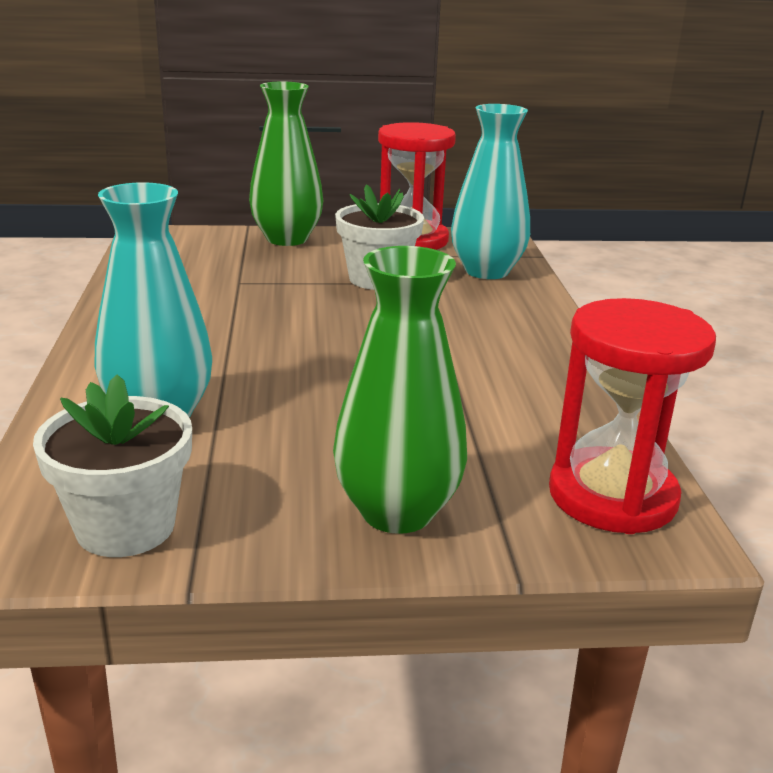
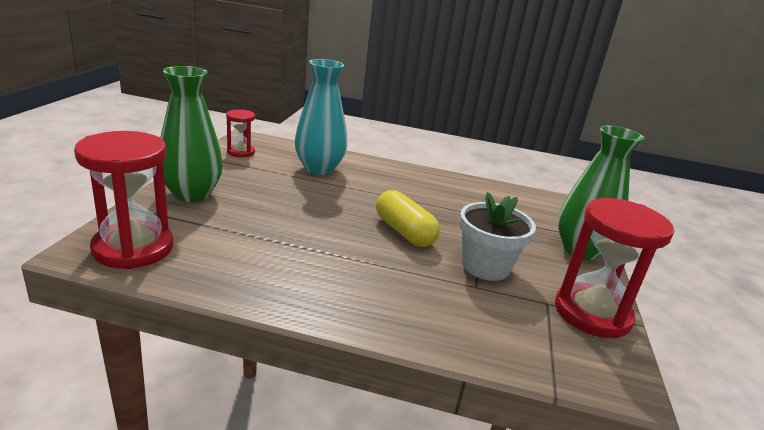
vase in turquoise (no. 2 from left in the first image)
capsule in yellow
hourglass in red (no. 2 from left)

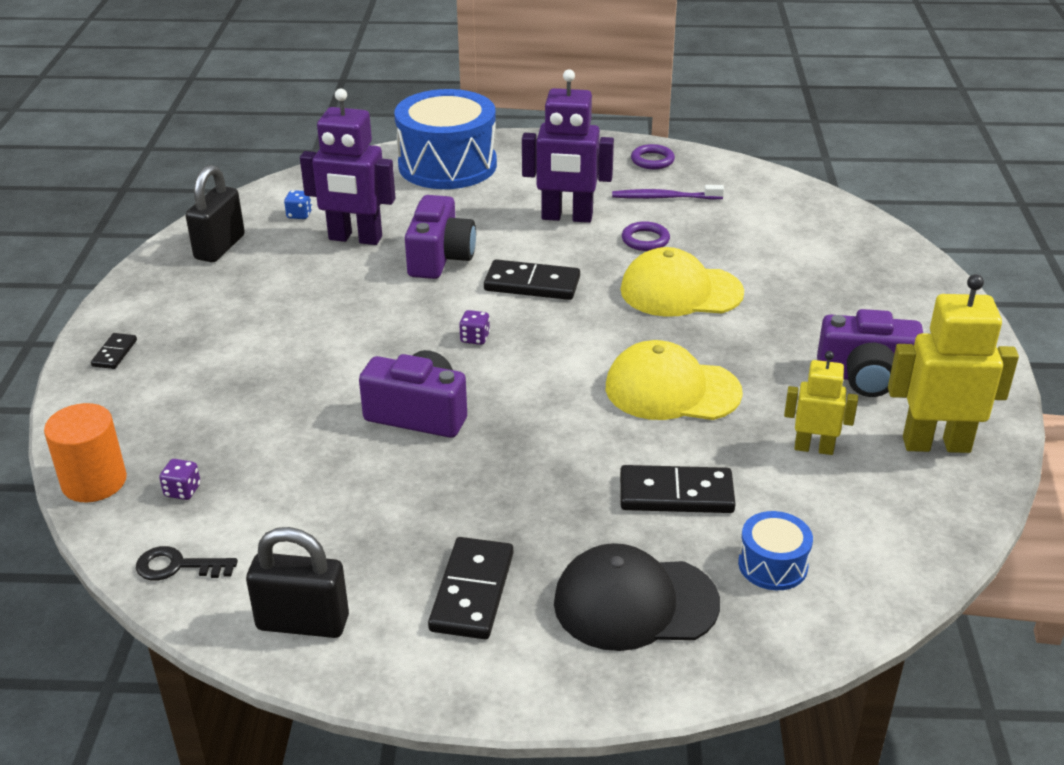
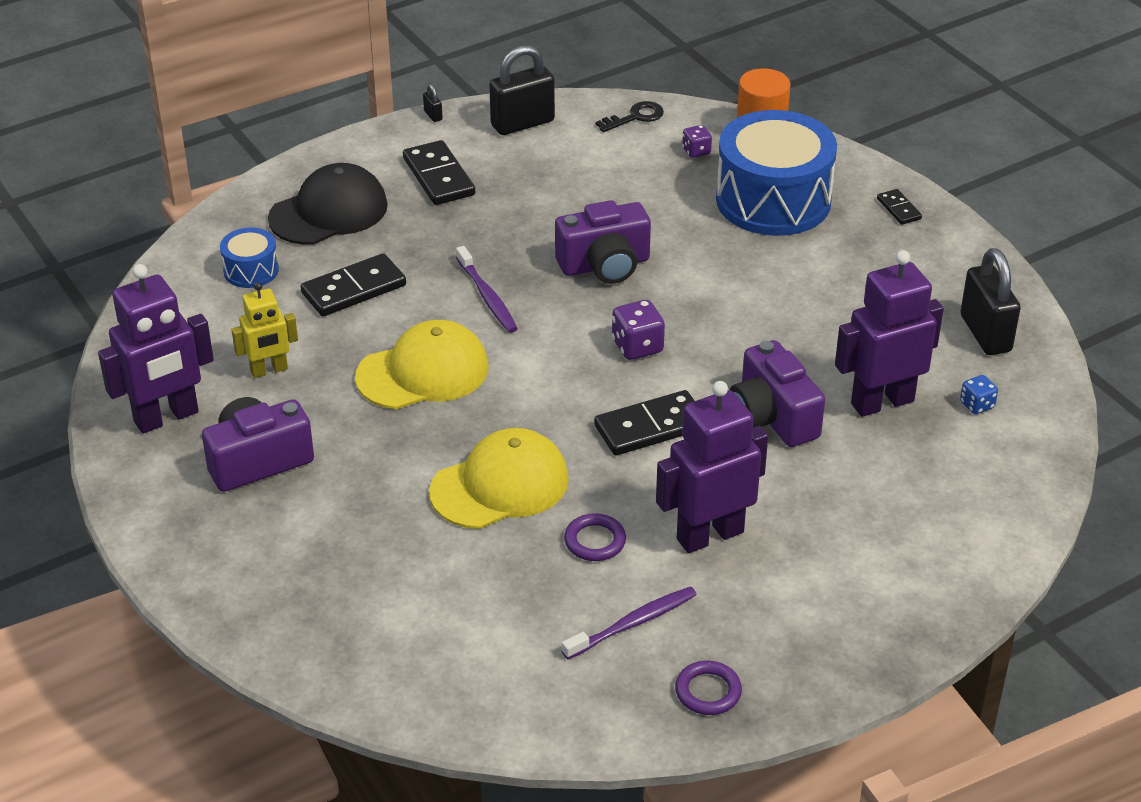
padlock in black (no. 1 from left)
toothbrush in purple (no. 1 from left)
drum in blue (no. 2 from left)
robot in purple (no. 1 from left)
dice in purple (no. 1 from left)

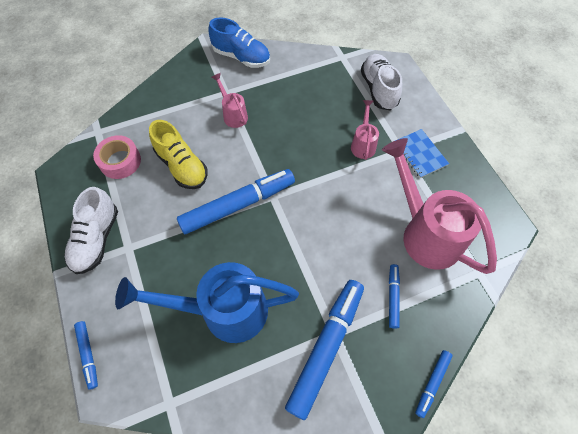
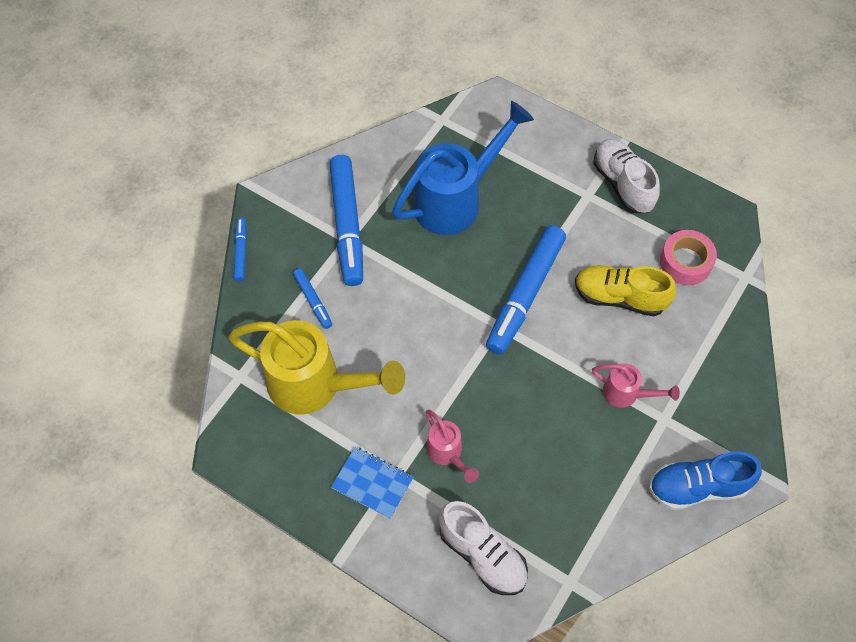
marker in blue (no. 1 from left in the first image)
watering can in yellow

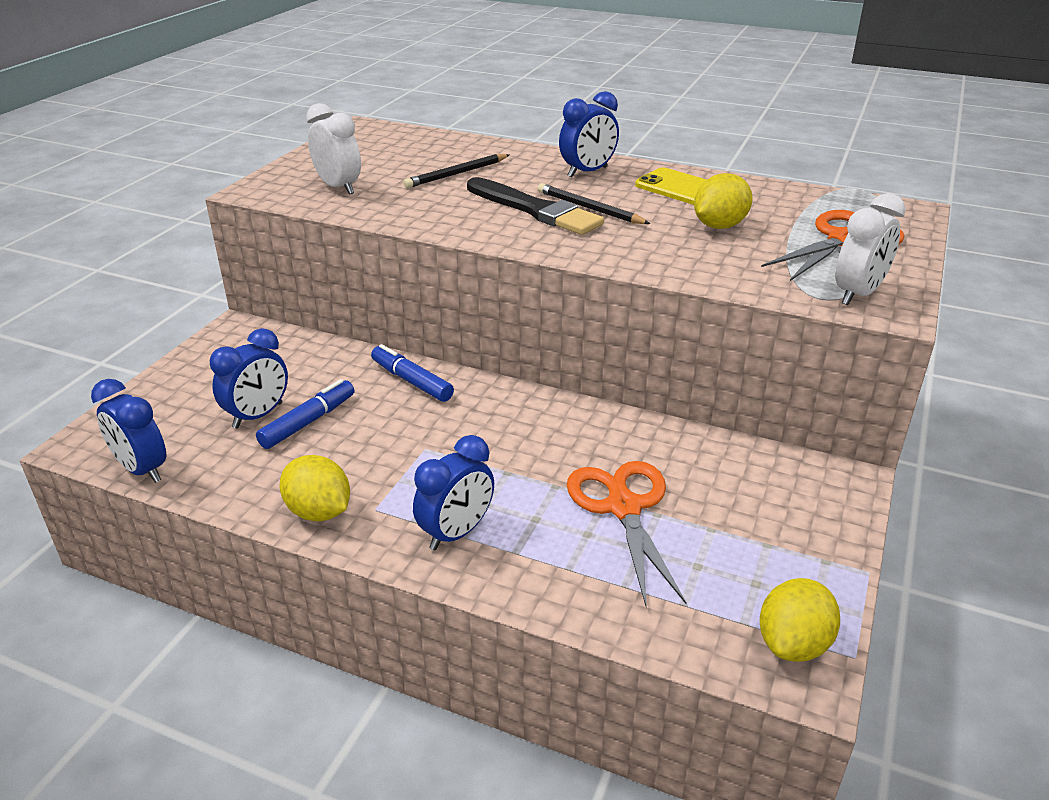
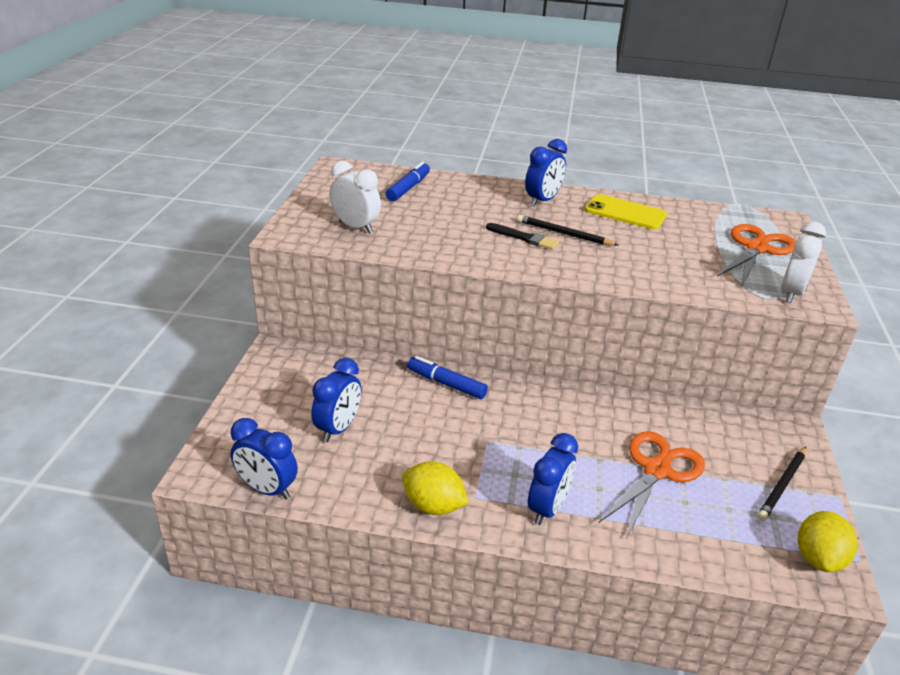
lemon in yellow (no. 2 from left in the first image)
marker in blue (no. 1 from left)
pencil in black (no. 2 from left)
scissors in orange (no. 1 from left)
brush in black

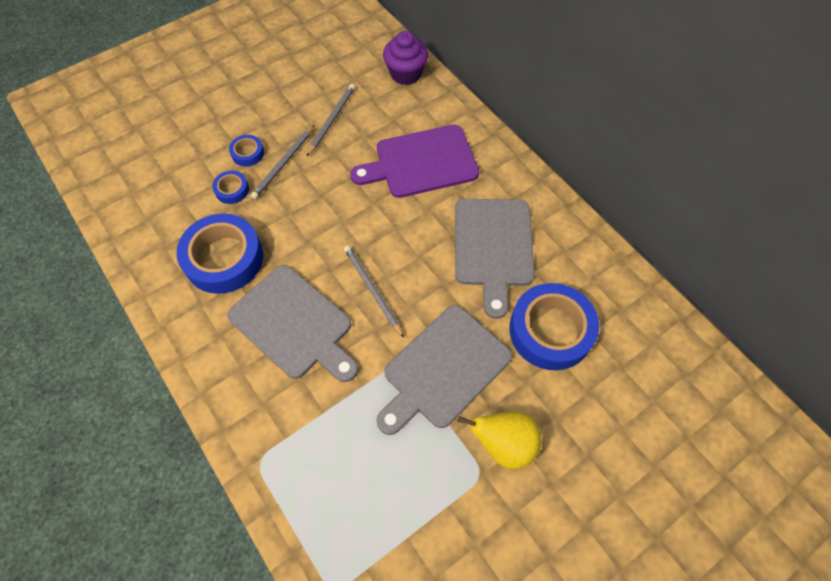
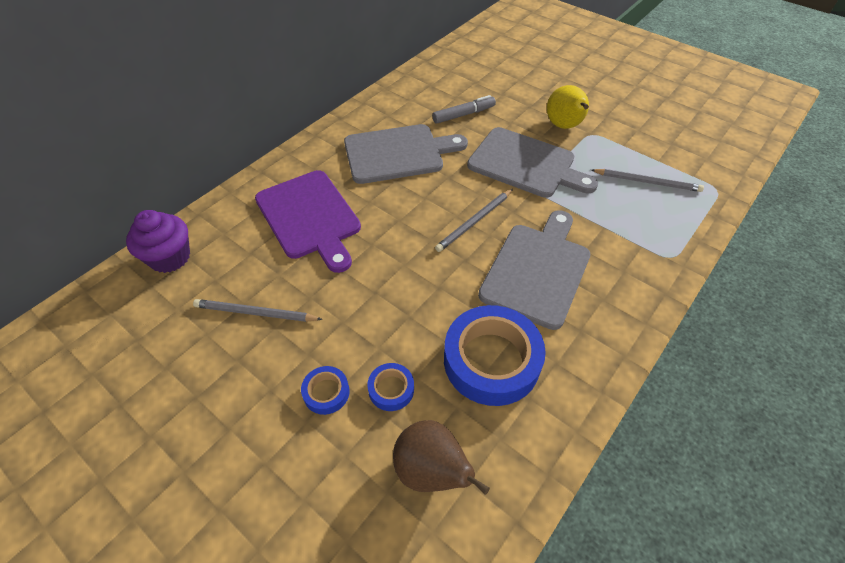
pear in brown
pencil in grey (no. 3 from left)
marker in grey

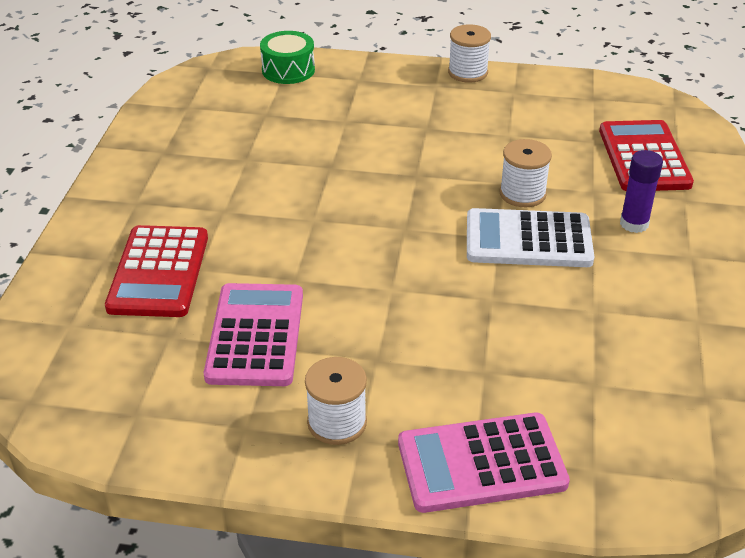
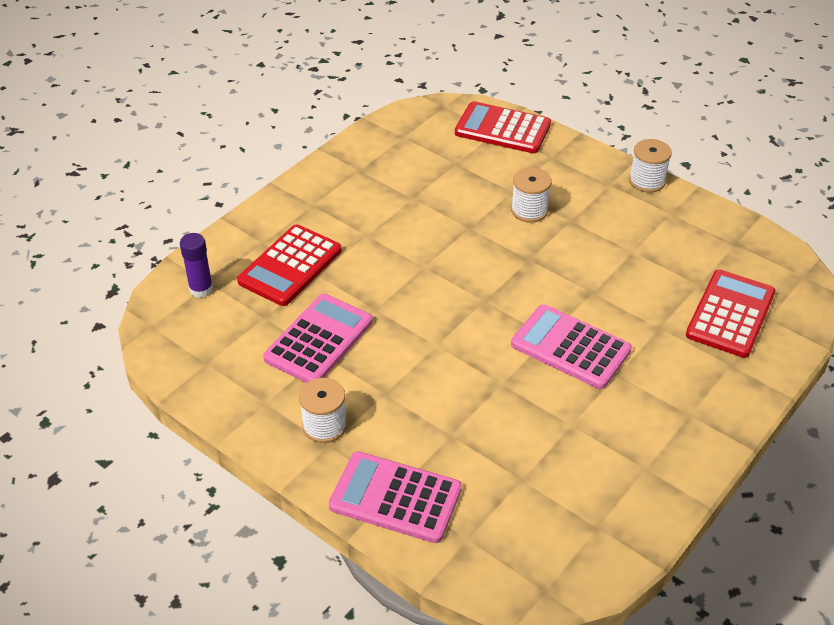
spool in white (no. 2 from left)
glue stick in purple
calculator in red (no. 2 from left)
calculator in pink (no. 3 from left)

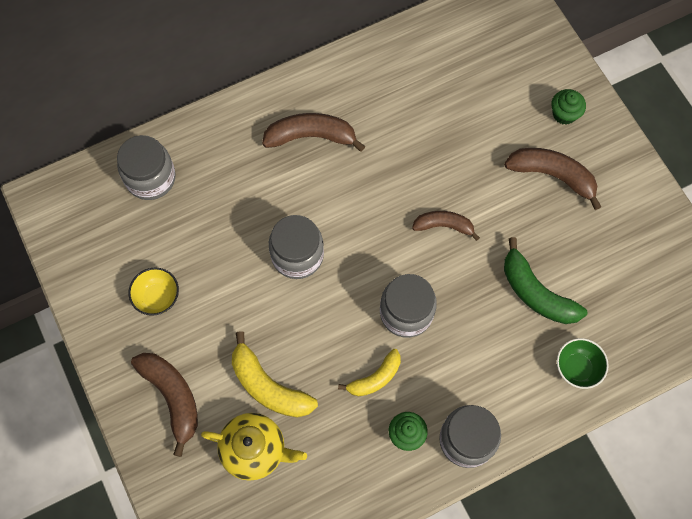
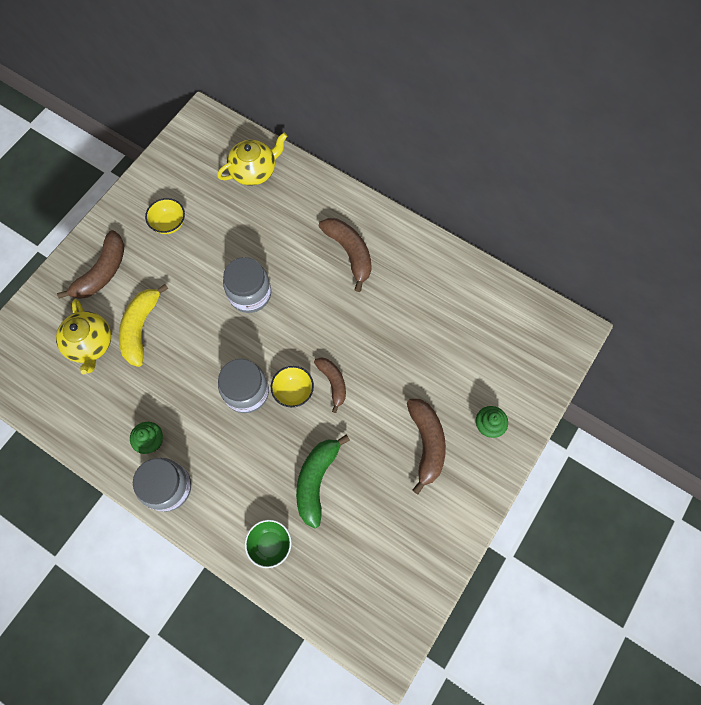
banana in yellow (no. 2 from left in the first image)
bowl in yellow (no. 2 from left)
teapot in yellow (no. 2 from left)

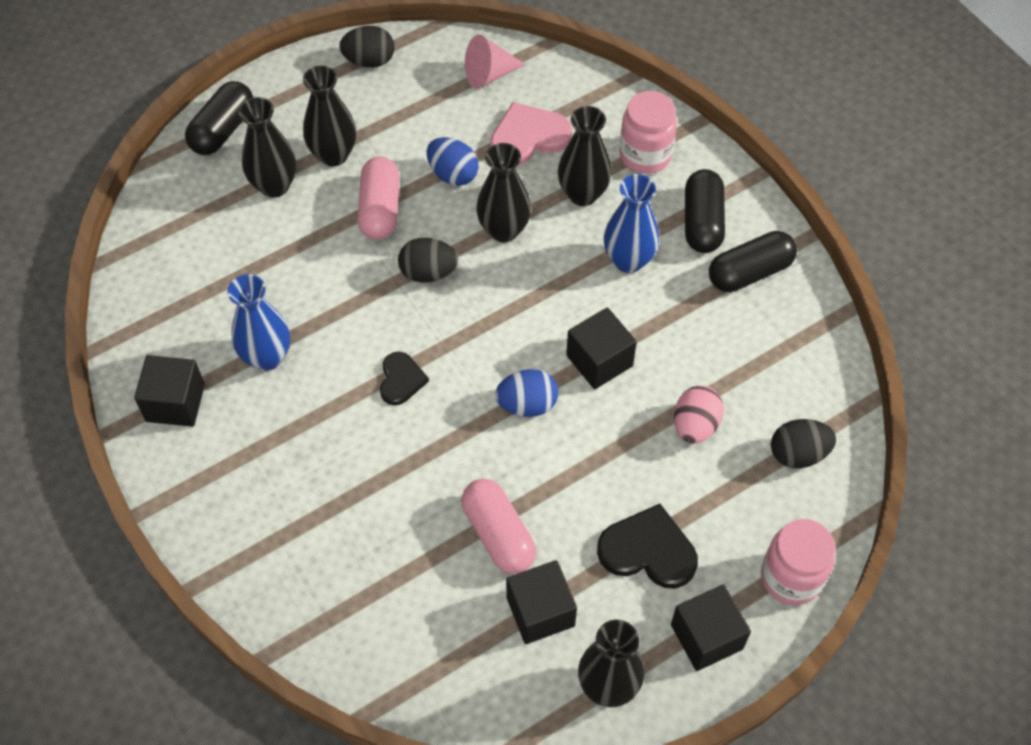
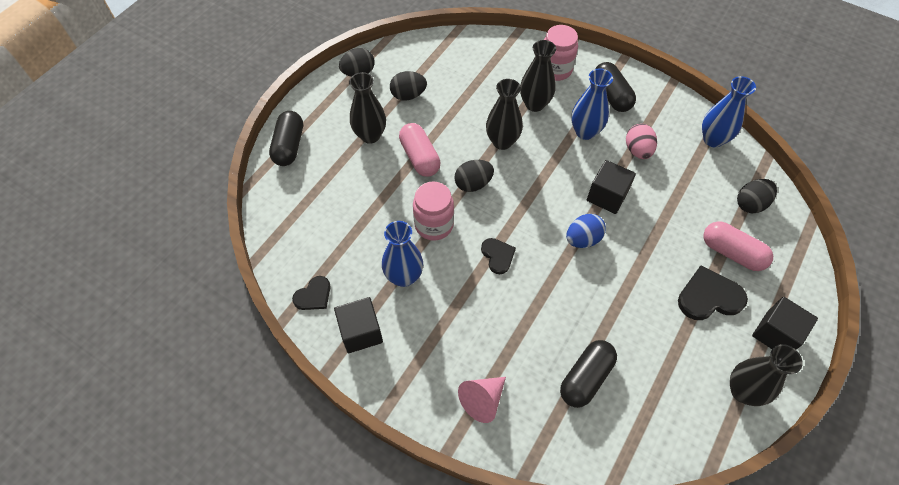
vase in black (no. 1 from left in the first image)
egg in blue (no. 1 from left in the first image)
heart in pink
cube in black (no. 2 from left in the first image)
heart in black (no. 1 from left)
egg in black (no. 2 from left)
vase in blue (no. 3 from left)
capsule in pink (no. 2 from left)
cone in pink
egg in pink
capsule in black (no. 2 from left)
jar in pink (no. 1 from left)

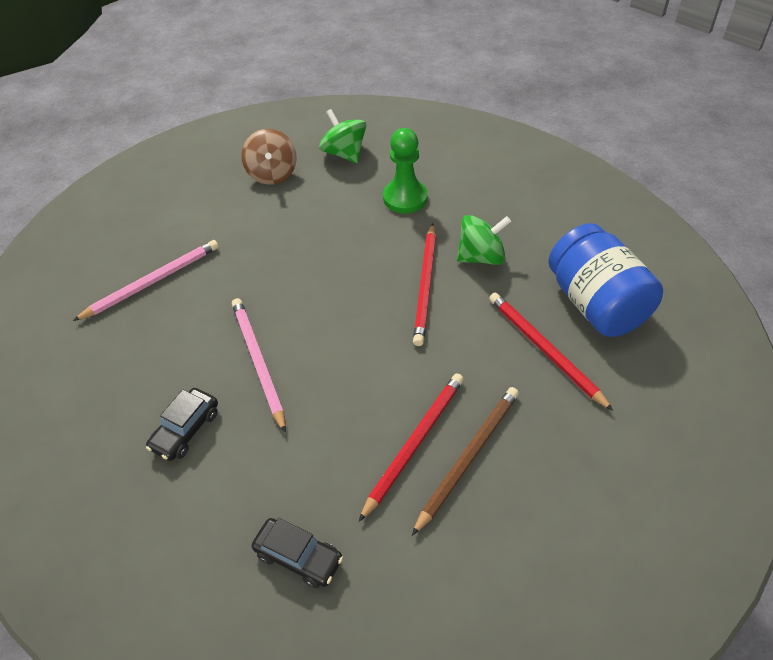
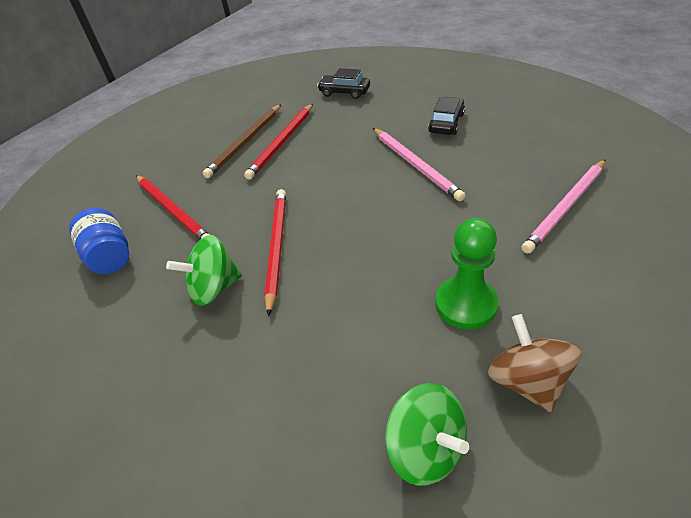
pawn in green
jar in blue

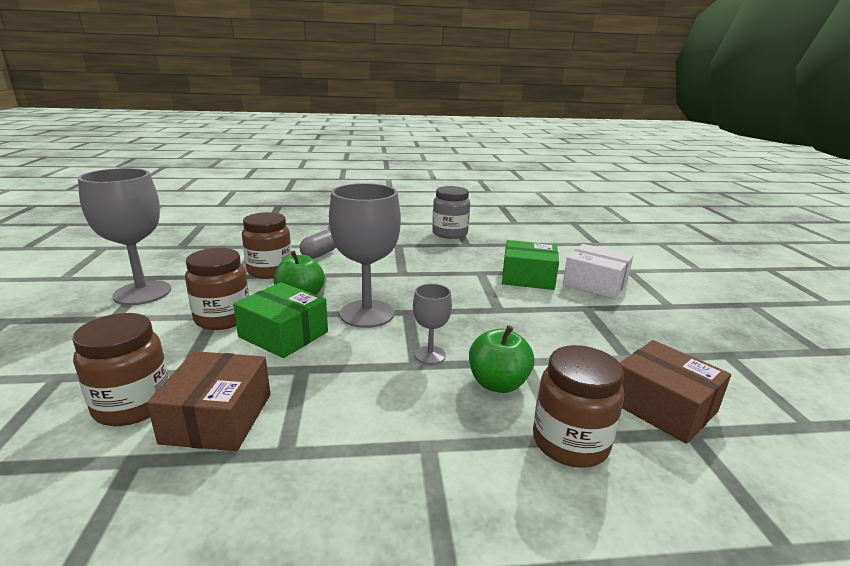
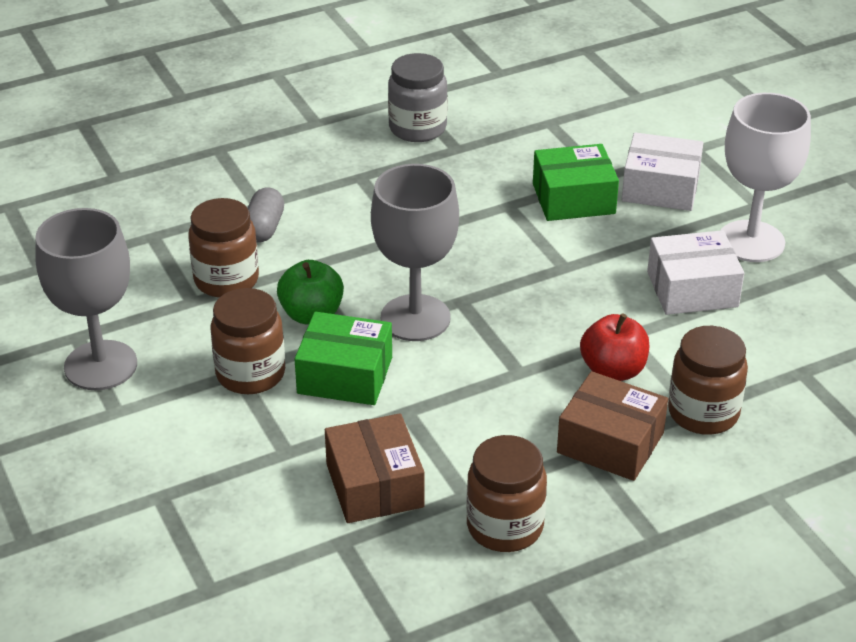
goblet in grey (no. 3 from left in the first image)
box in white (no. 2 from left)
goblet in white
jar in brown (no. 3 from left)
box in brown (no. 2 from left)
apple in red

